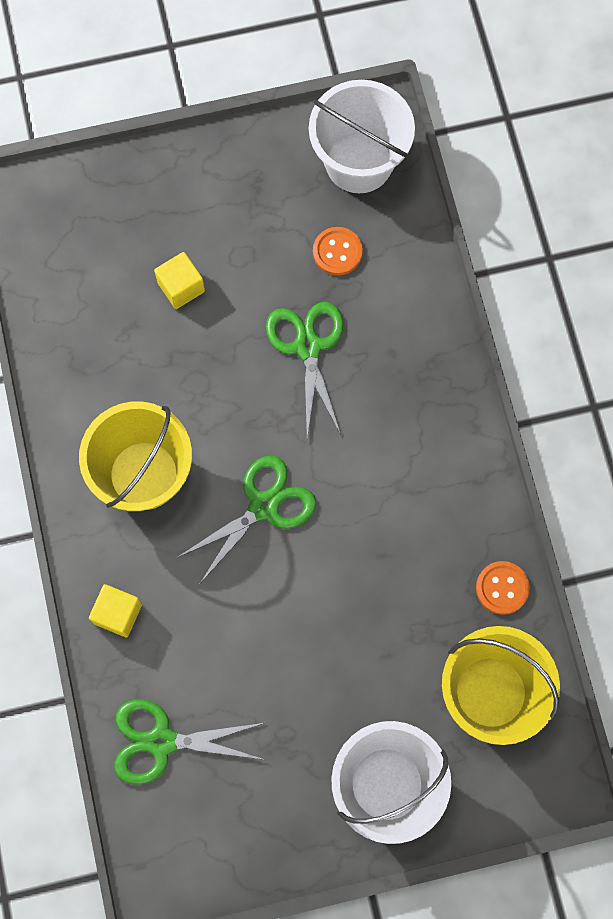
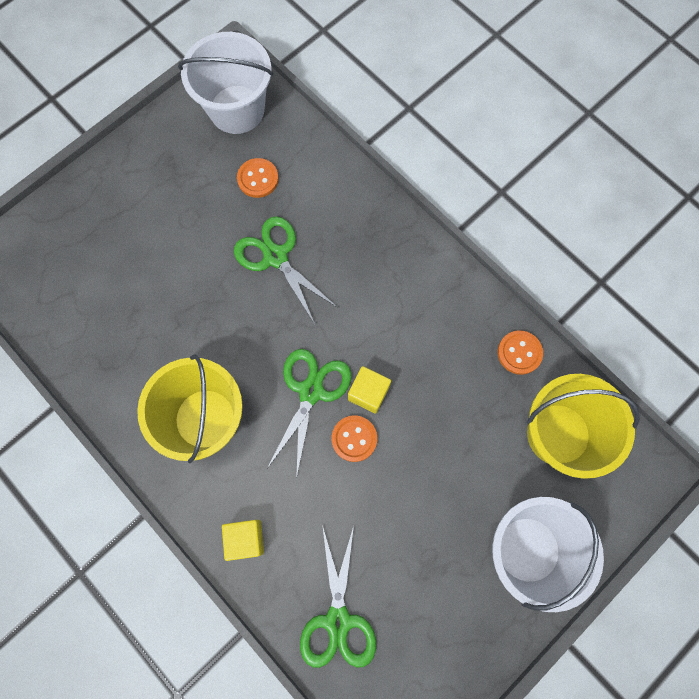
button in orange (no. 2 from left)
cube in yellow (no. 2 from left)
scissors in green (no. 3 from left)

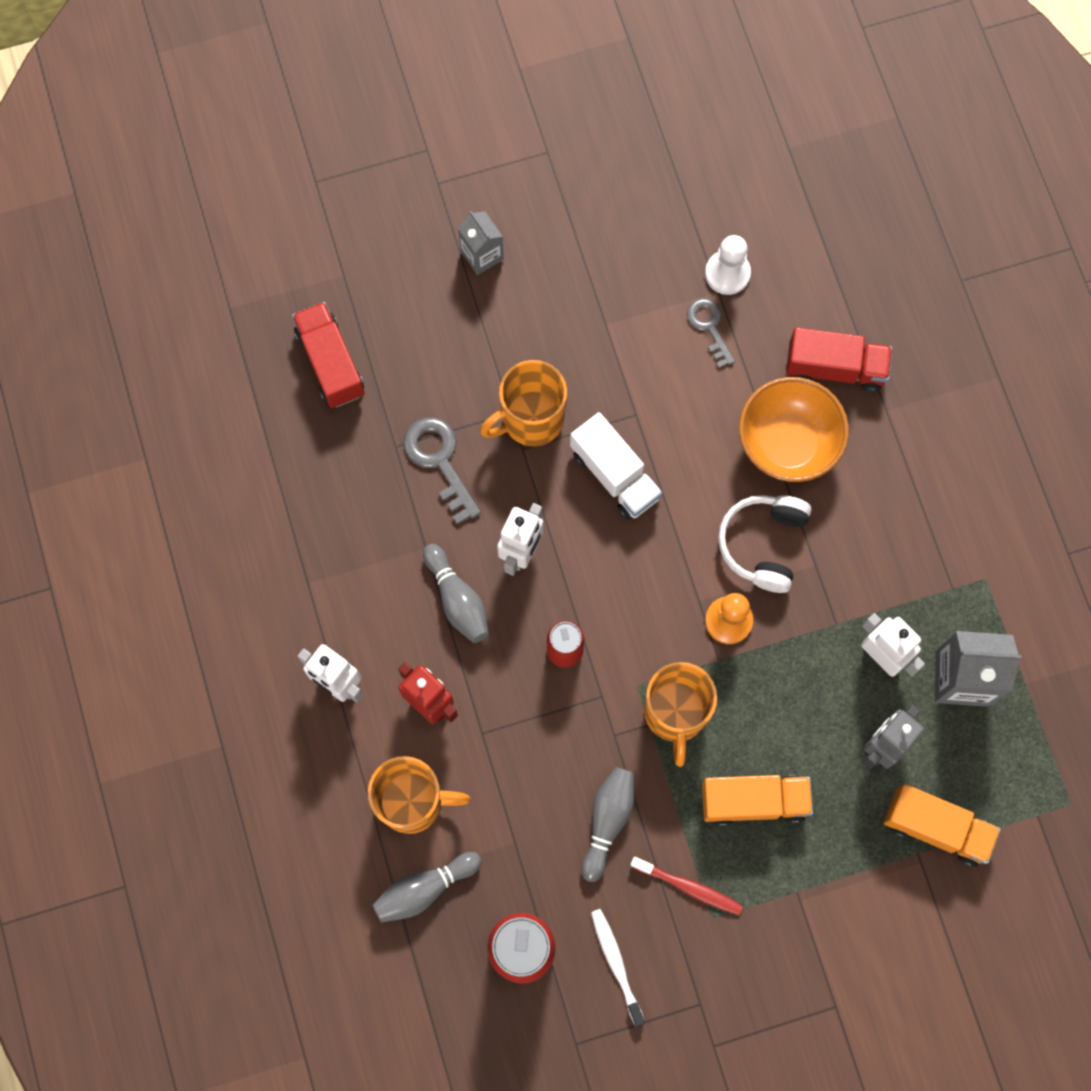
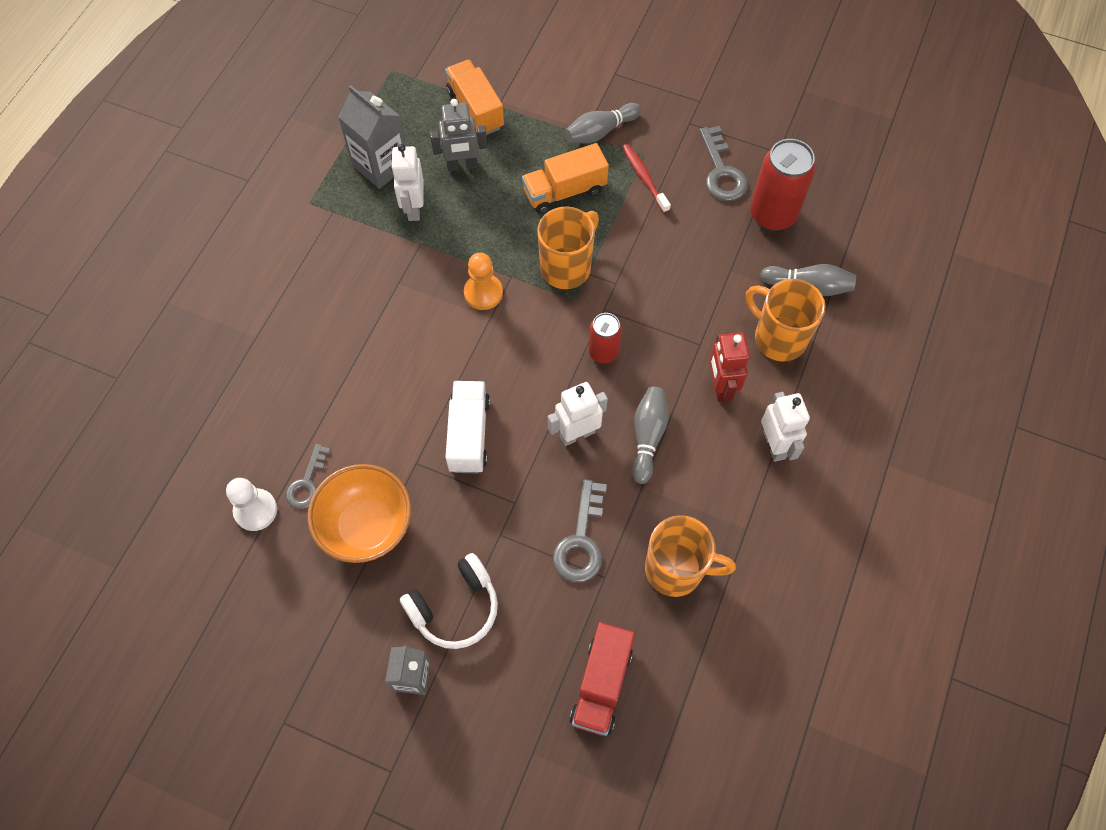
truck in red (no. 2 from left in the first image)
mug in orange (no. 2 from left)
bowling pin in grey (no. 1 from left)
headphones in white
bowl in orange
key in grey (no. 3 from left)
truck in orange (no. 2 from left)

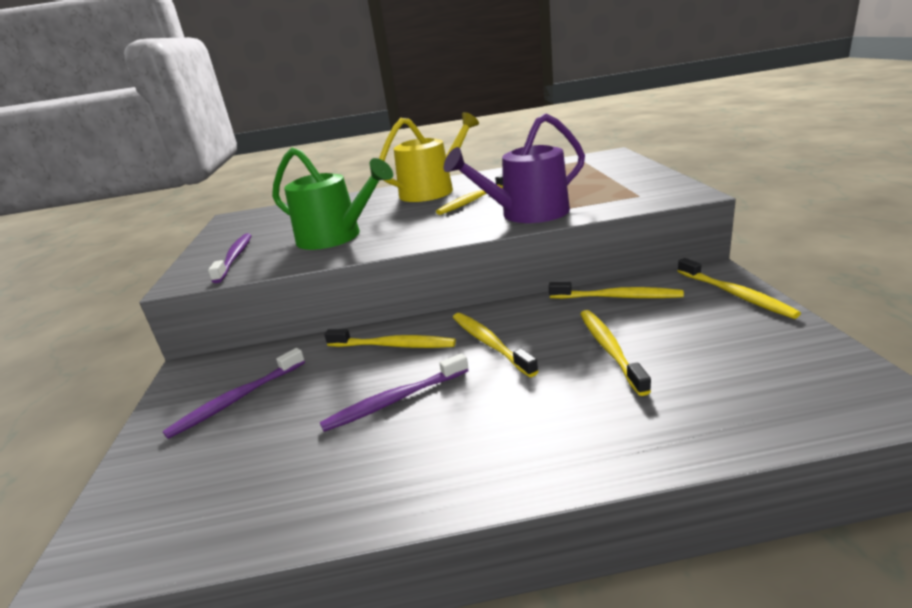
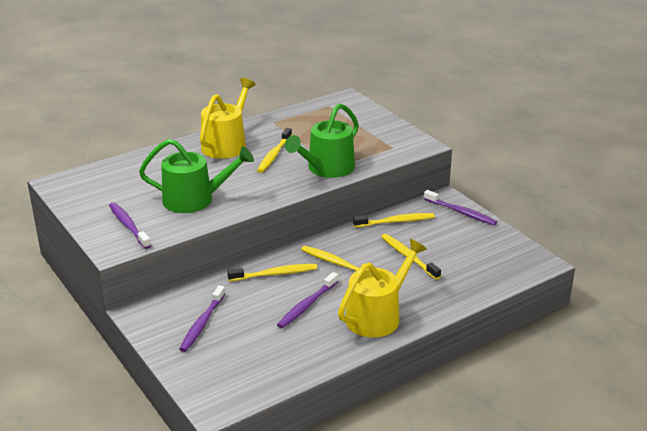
watering can in yellow (no. 2 from left)
watering can in green (no. 2 from left)
toothbrush in purple (no. 4 from left)

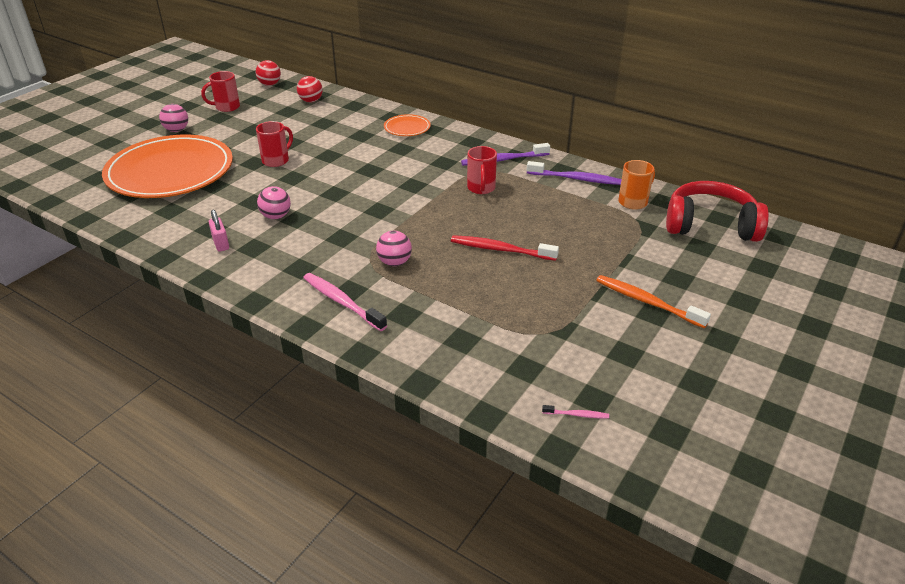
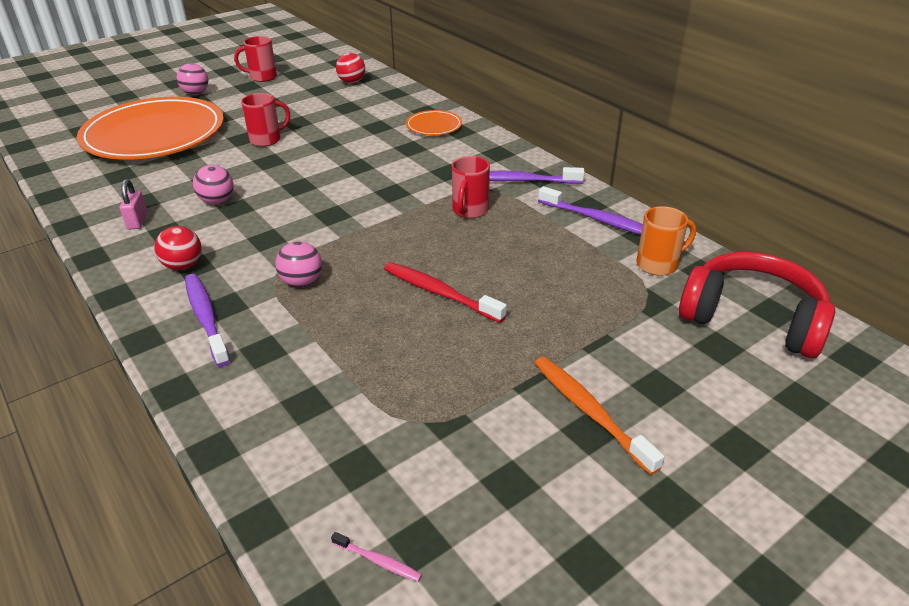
ball in red (no. 1 from left)
toothbrush in purple (no. 1 from left)

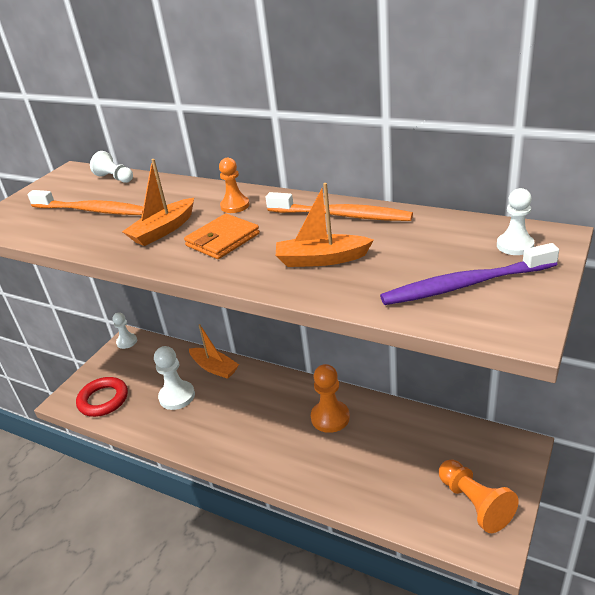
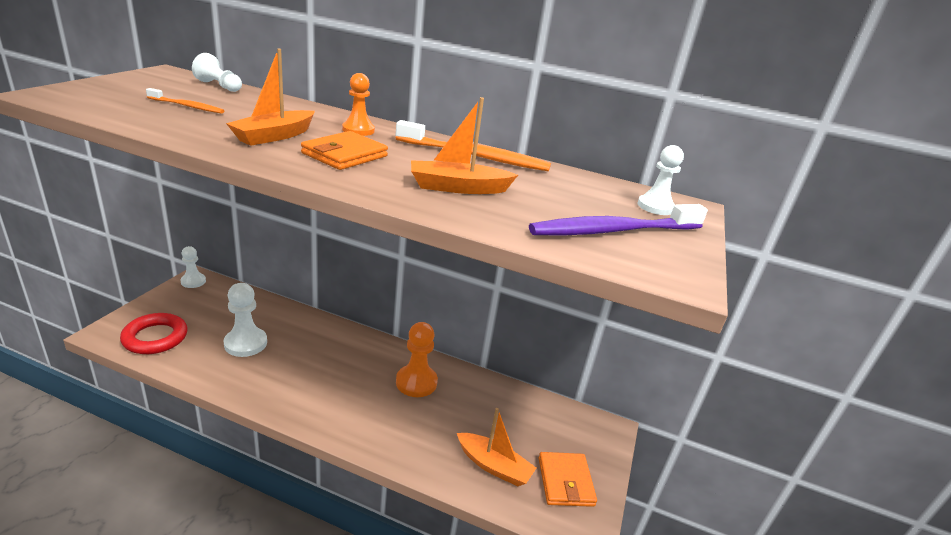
boat in orange (no. 3 from left)
wallet in orange (no. 2 from left)
toothbrush in orange (no. 1 from left)

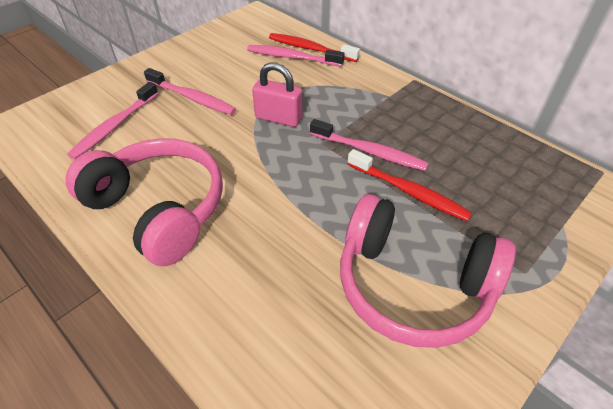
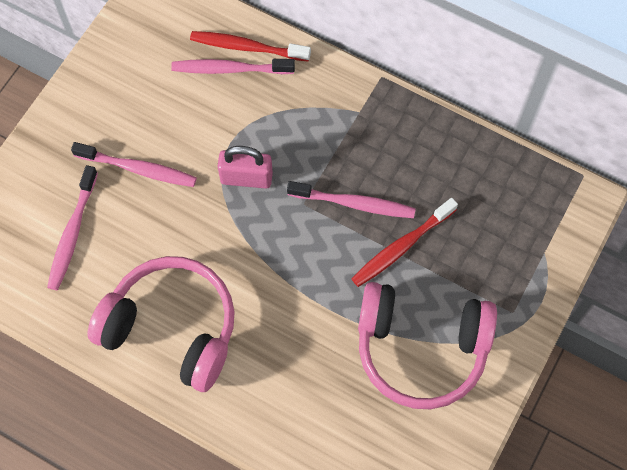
toothbrush in red (no. 2 from left)

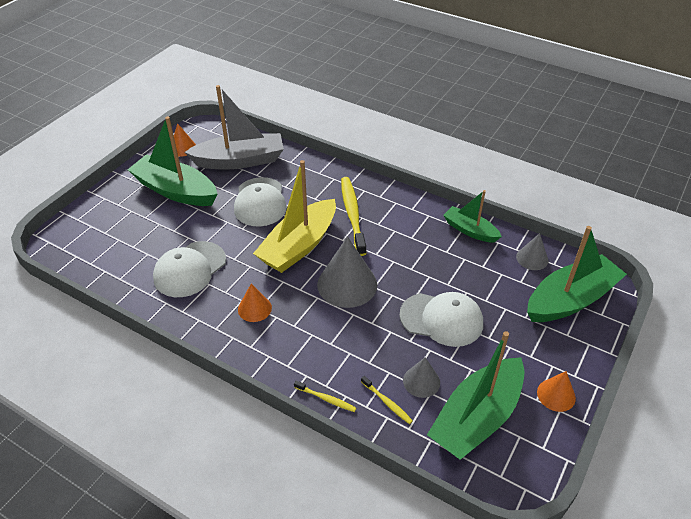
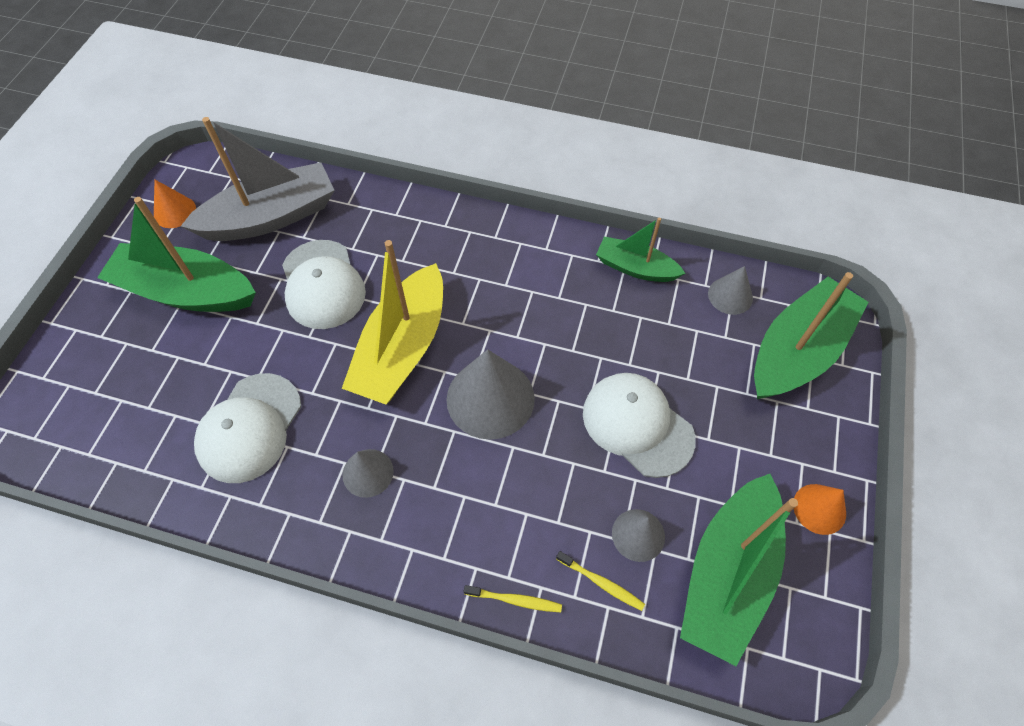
toothbrush in yellow (no. 2 from left in the first image)
cone in grey (no. 1 from left)
cap in white (no. 3 from left)

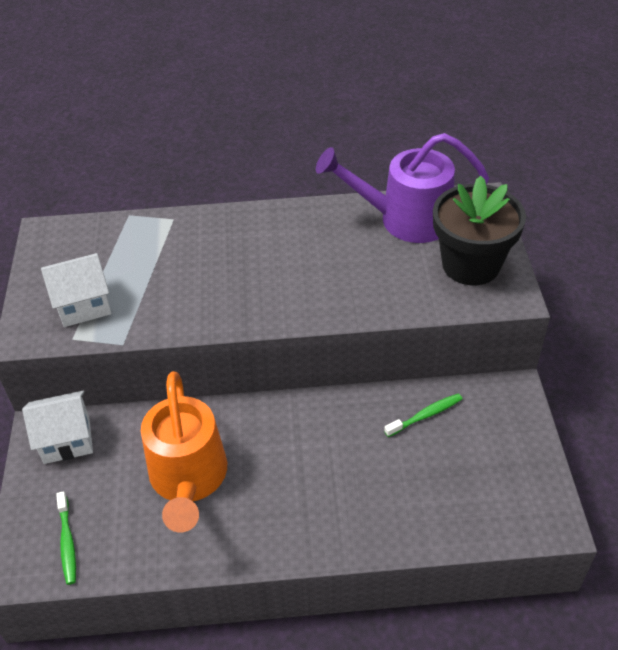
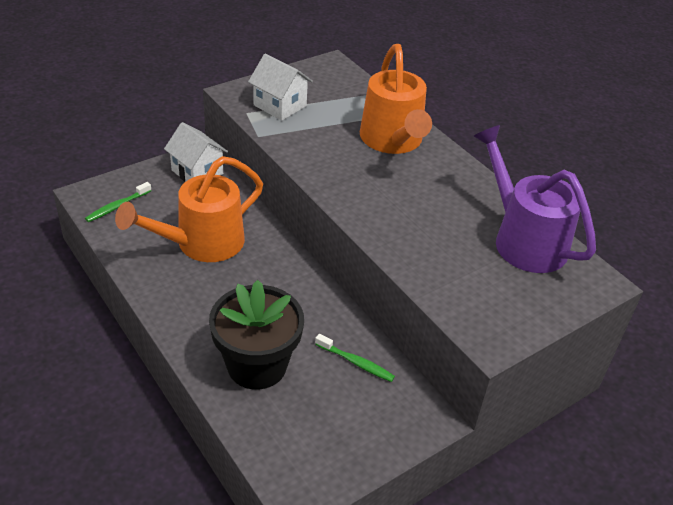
watering can in orange (no. 2 from left)
flower pot in black

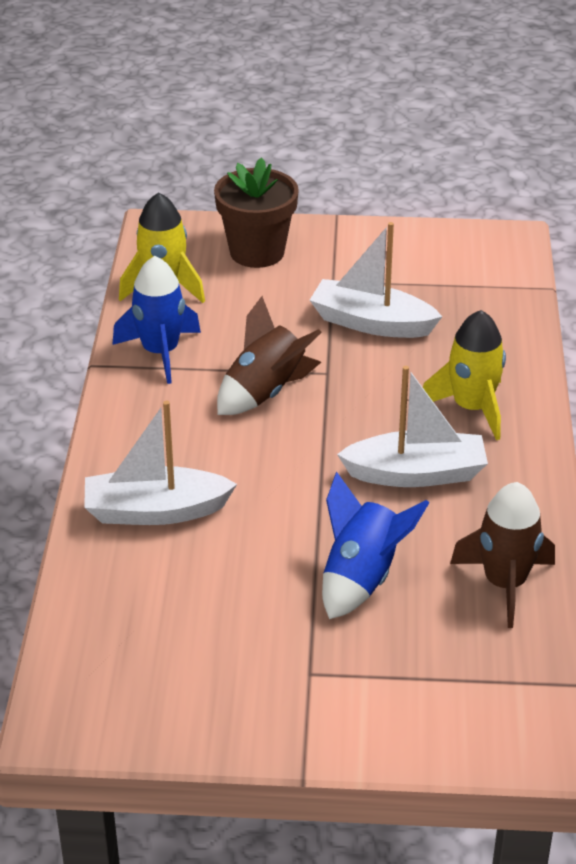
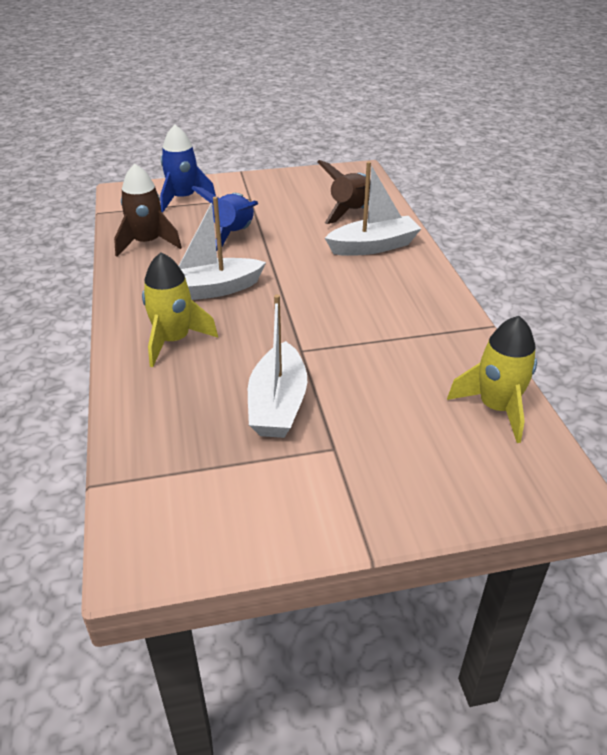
flower pot in brown
rocket in blue (no. 1 from left)
rocket in brown (no. 2 from left)
boat in white (no. 2 from left)

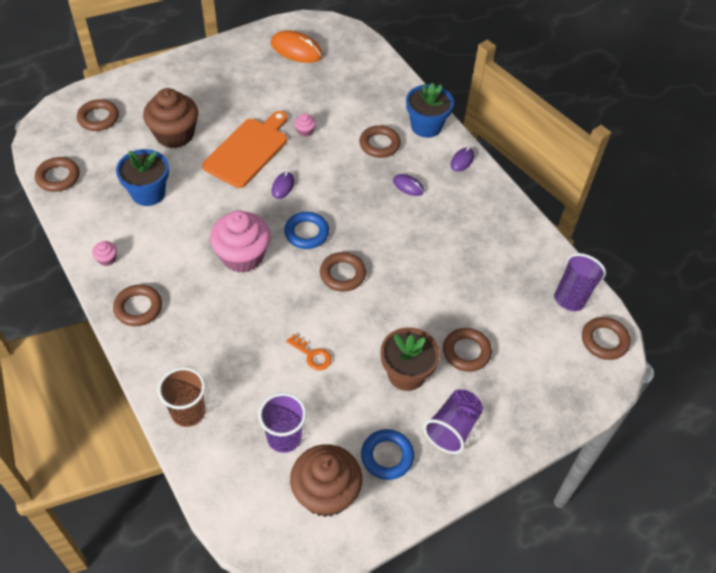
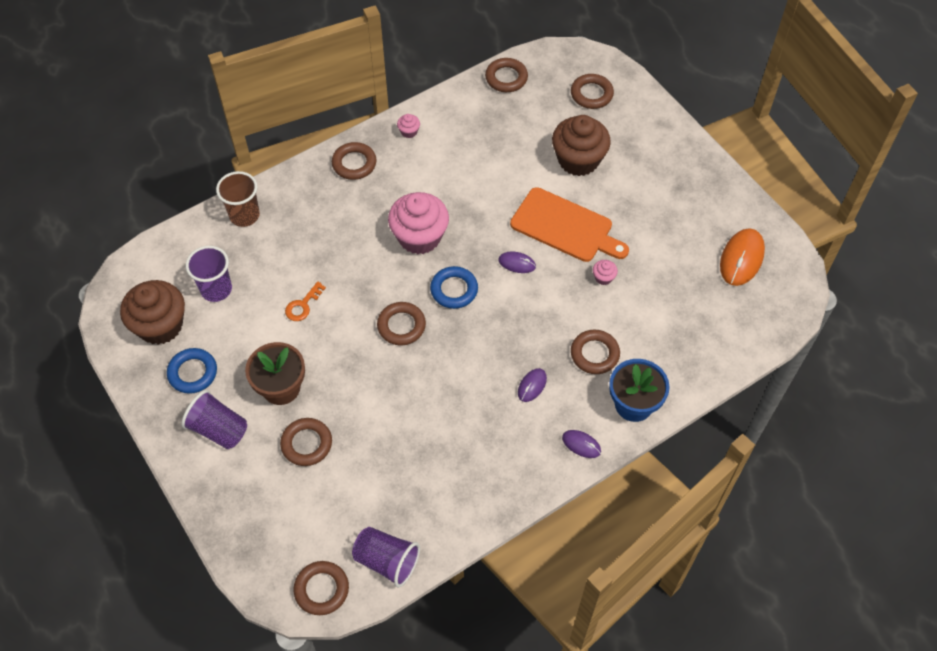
flower pot in blue (no. 1 from left in the first image)

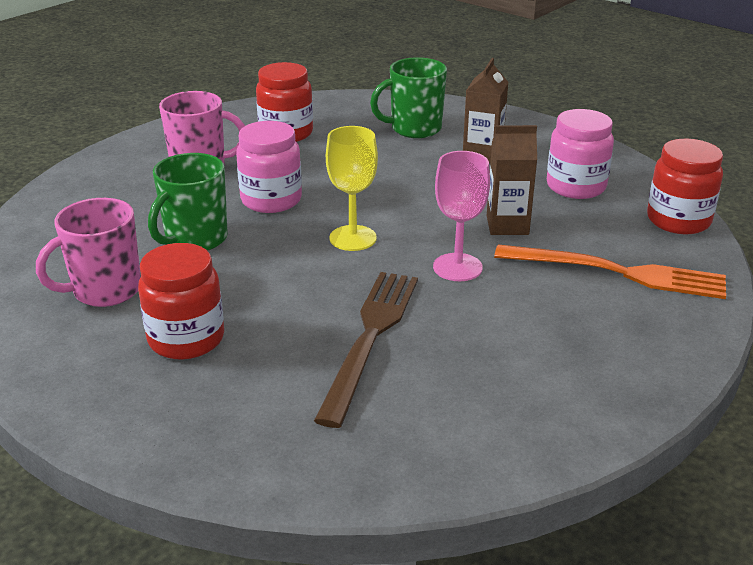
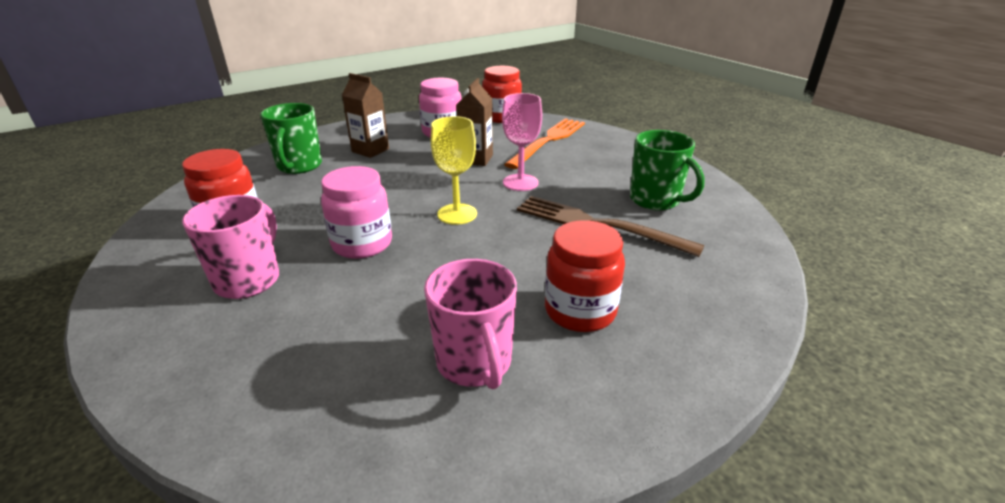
mug in green (no. 2 from left)

